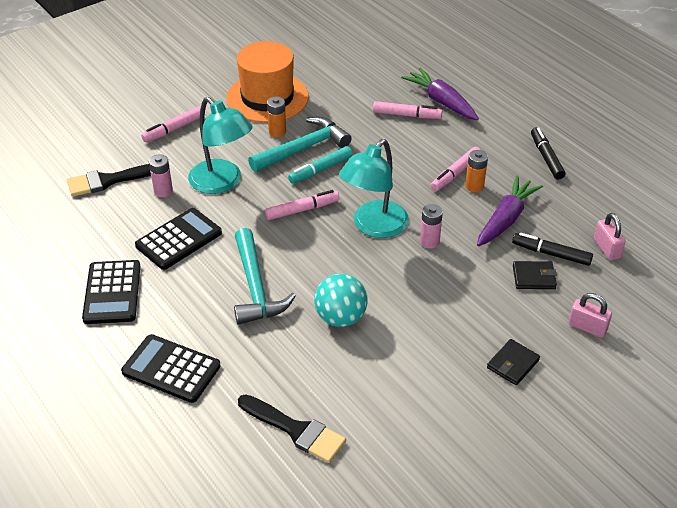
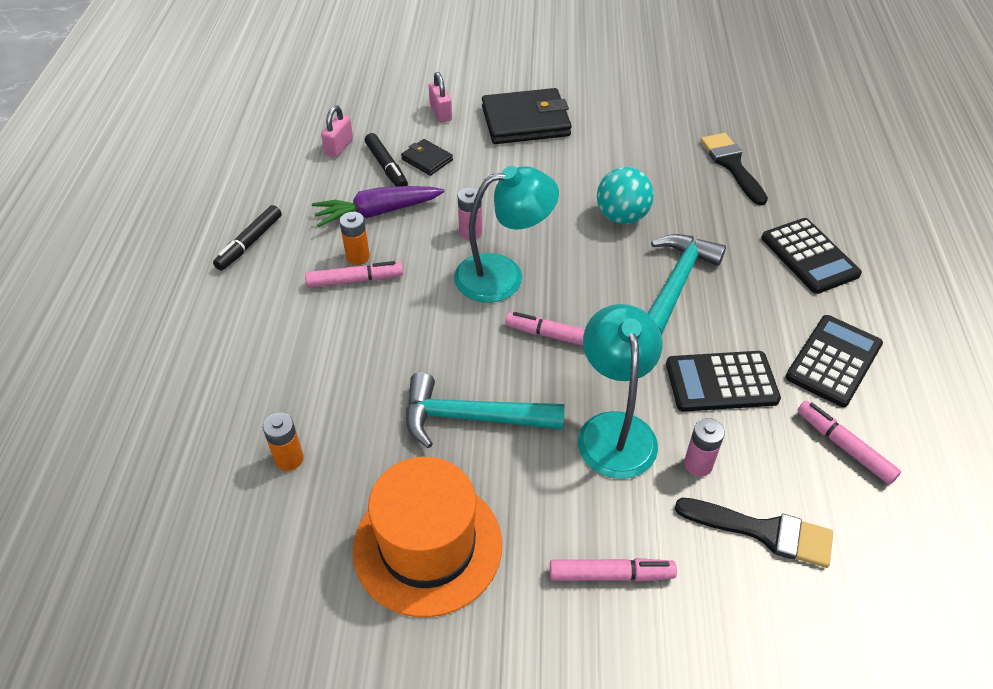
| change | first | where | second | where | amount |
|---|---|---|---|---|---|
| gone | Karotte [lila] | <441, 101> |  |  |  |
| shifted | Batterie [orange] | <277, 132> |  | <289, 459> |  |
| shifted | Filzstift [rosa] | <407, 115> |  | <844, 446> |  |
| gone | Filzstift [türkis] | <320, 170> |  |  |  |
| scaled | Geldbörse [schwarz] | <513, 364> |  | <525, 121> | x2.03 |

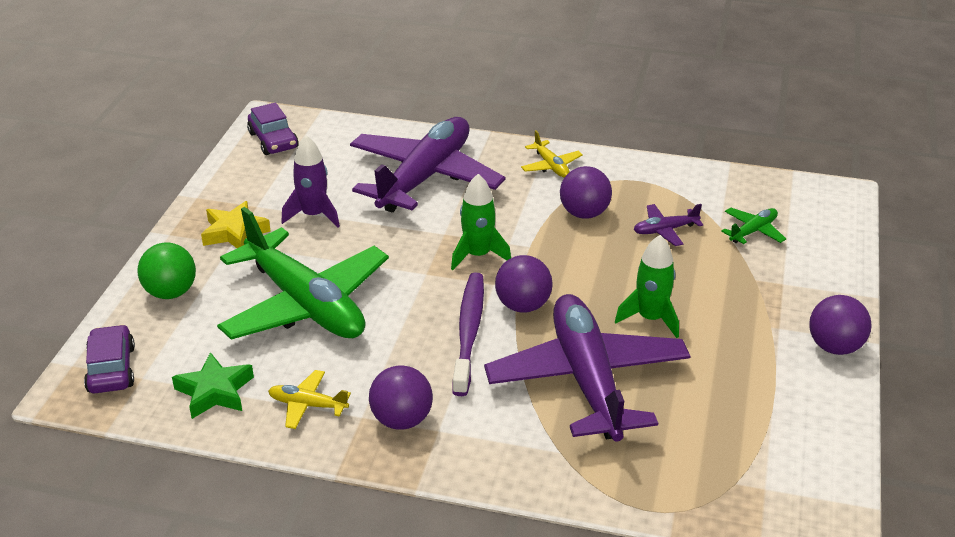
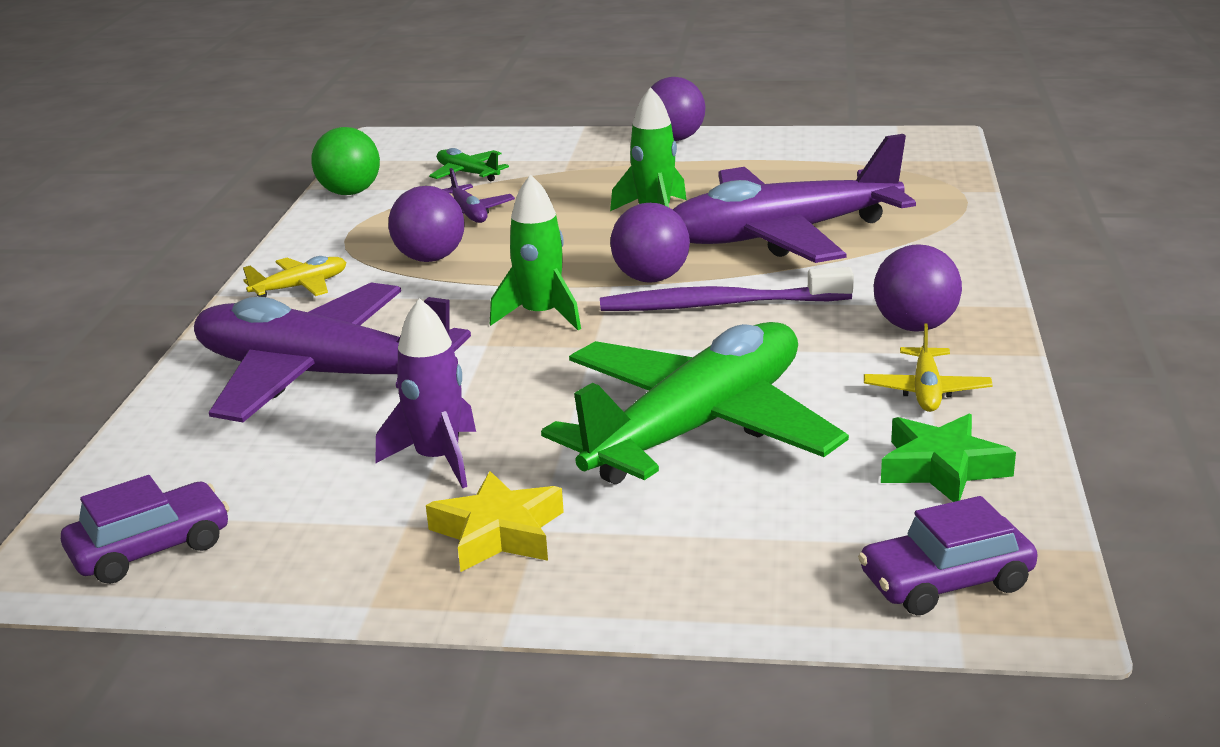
| change | first | where | second | where | amount |
|---|---|---|---|---|---|
| shifted | Ball [grün] | <171, 292> |  | <350, 193> |  |

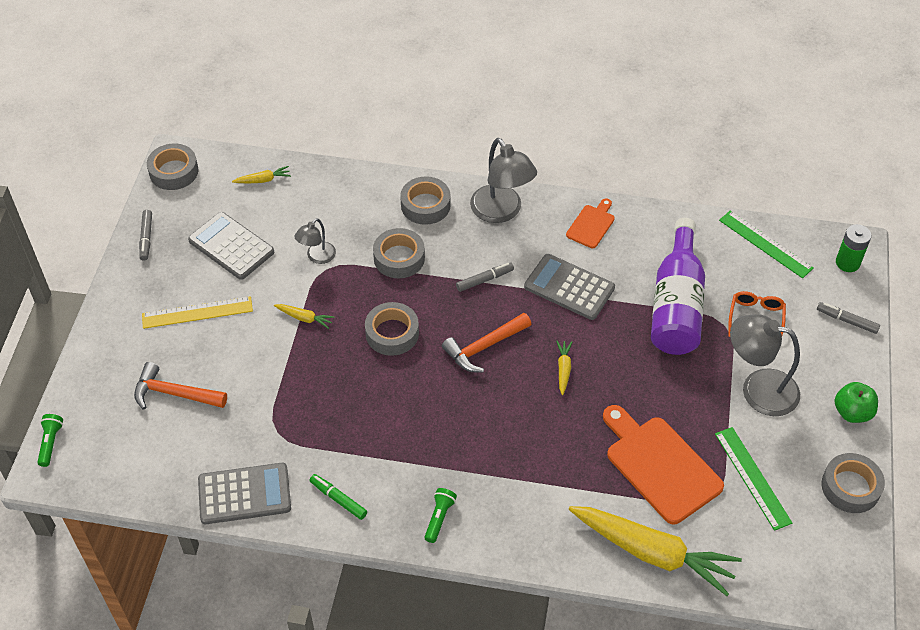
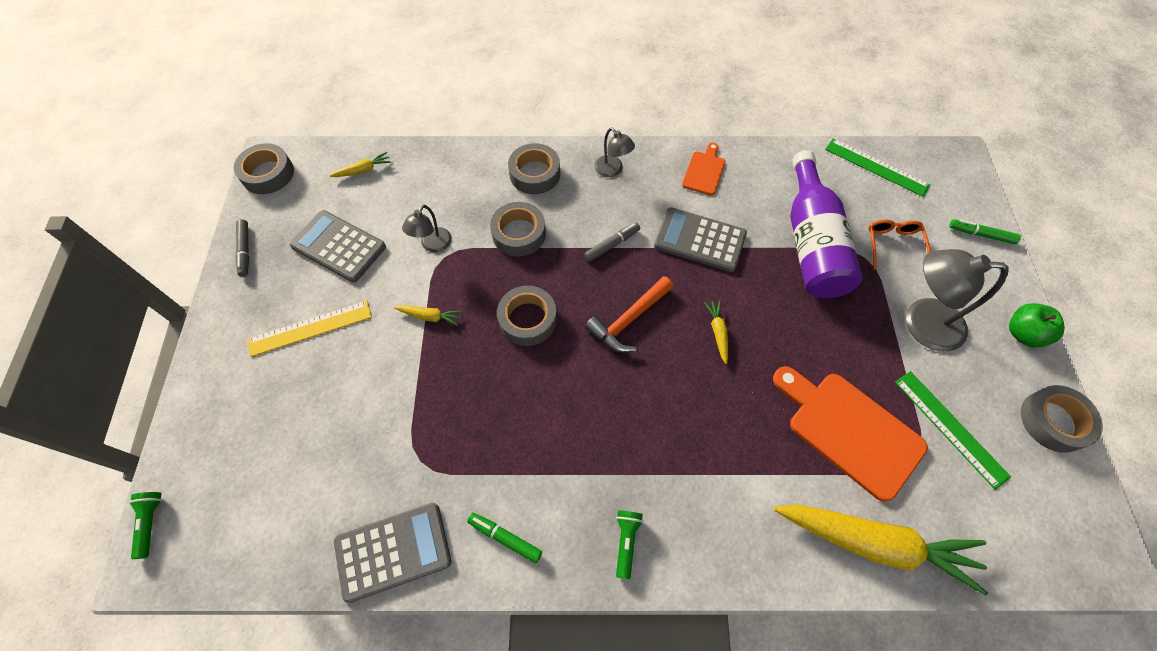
| change | first | where | second | where | amount |
|---|---|---|---|---|---|
| scaled | Lampe [grau] | <501, 212> |  | <612, 170> | x0.55 |
| gone | Batterie [grün] | <847, 263> |  |  |  |
| repainted | Filzstift [grau] | <847, 321> | Filzstift [grün] | <981, 235> |  |
| gone | Hammer [orange] | <174, 393> |  |  |  |

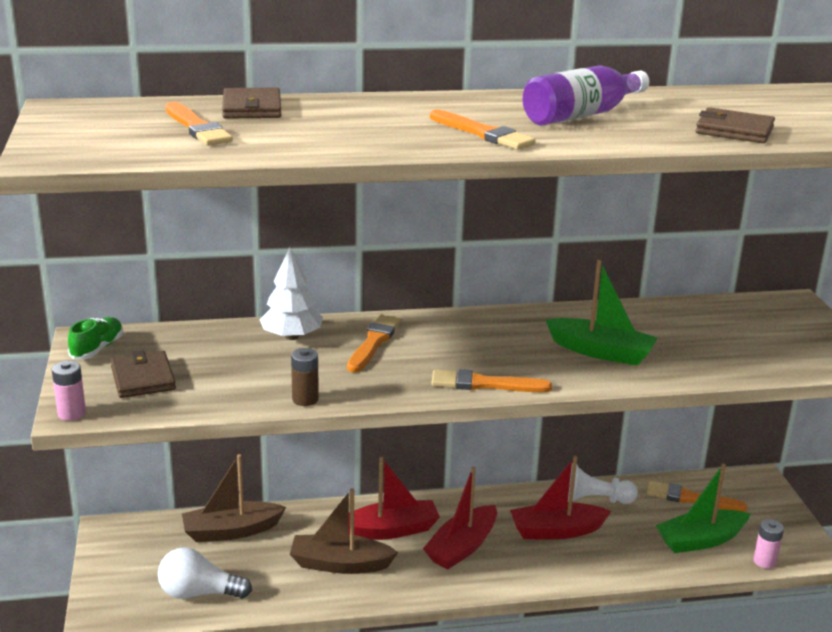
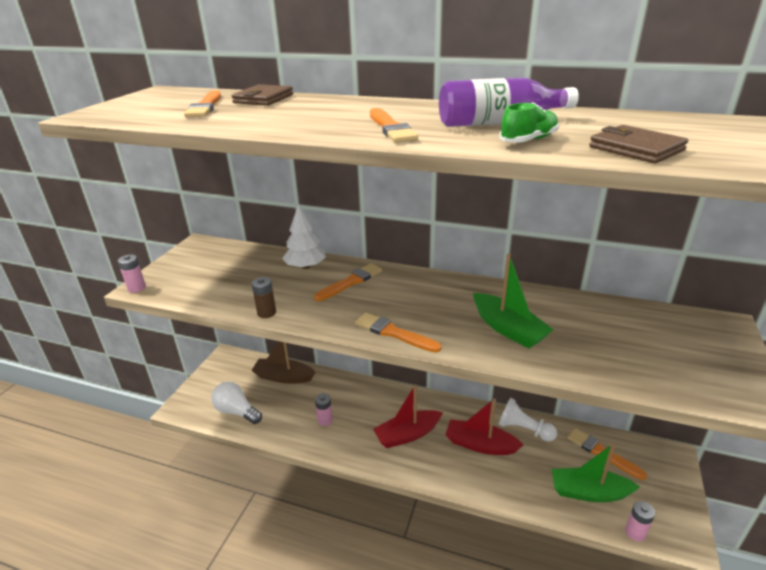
| change | first | where | second | where | amount |
|---|---|---|---|---|---|
| shifted | Schuh [grün] | <97, 349> |  | <528, 140> |  |
| gone | Geldbörse [braun] | <143, 378> |  |  |  |
| gone | Boot [rot] | <390, 530> |  |  |  |
| swapped | Boot [braun] | <340, 564> | Batterie [rosa] | <325, 420> |  |

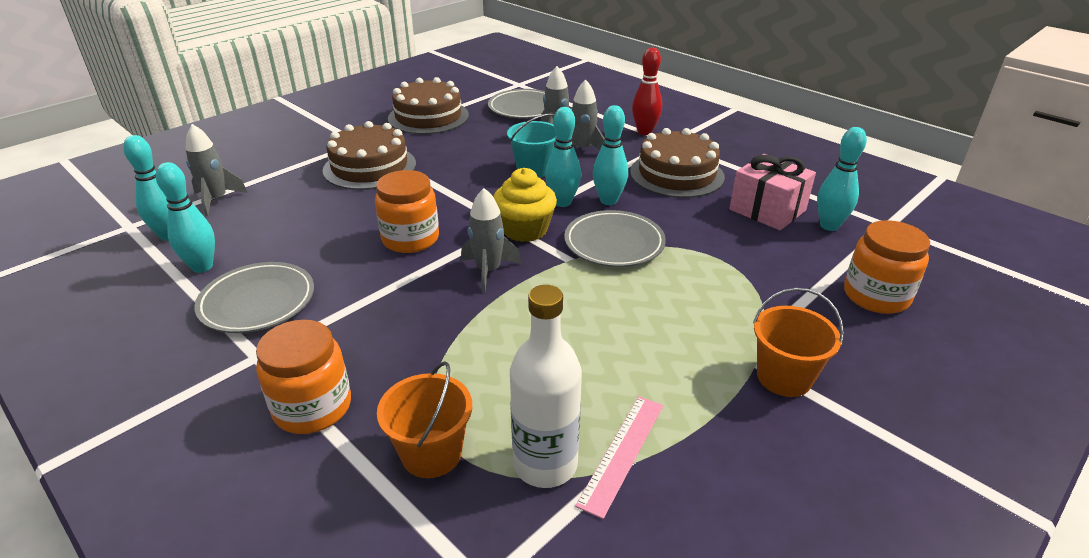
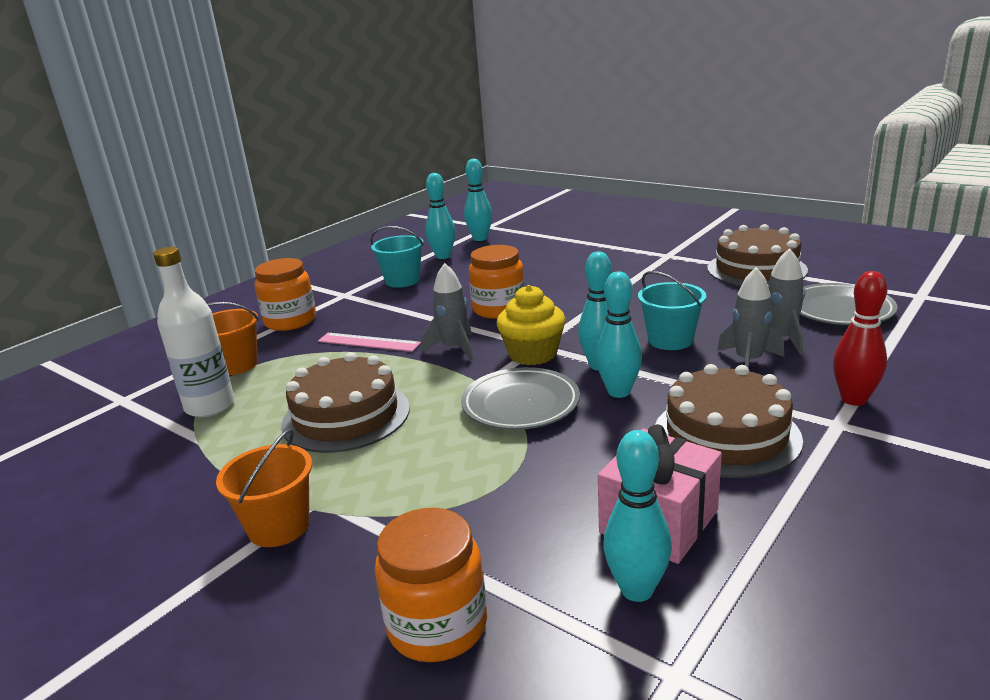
| change | first | where | second | where | amount |
|---|---|---|---|---|---|
| shifted | Kuchen [braun] | <370, 167> |  | <346, 416> |  |
| gone | Rakete [grau] | <216, 200> |  |  |  |
| swapped | Teller [grau] | <257, 302> | Eimer [türkis] | <402, 281> |  |
| shifted | Lineal [rosa] | <622, 453> |  | <368, 342> |  |

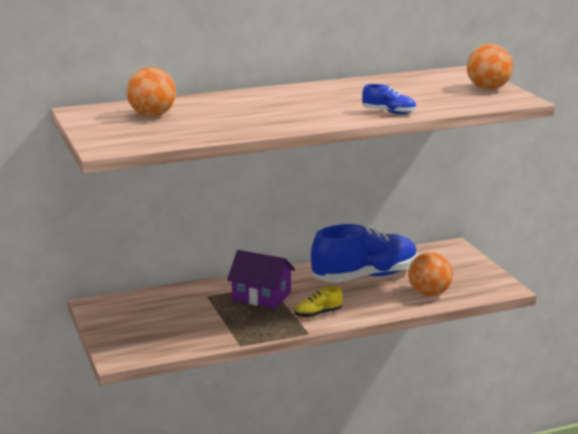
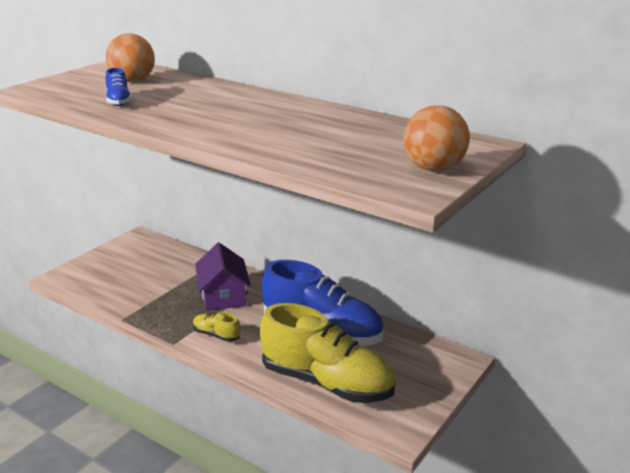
| change | first | where | second | where | amount |
|---|---|---|---|---|---|
| shifted | Schuh [blau] | <389, 112> |  | <119, 101> |  |
| swapped | Ball [orange] | <429, 294> | Schuh [gelb] | <327, 383> |  |

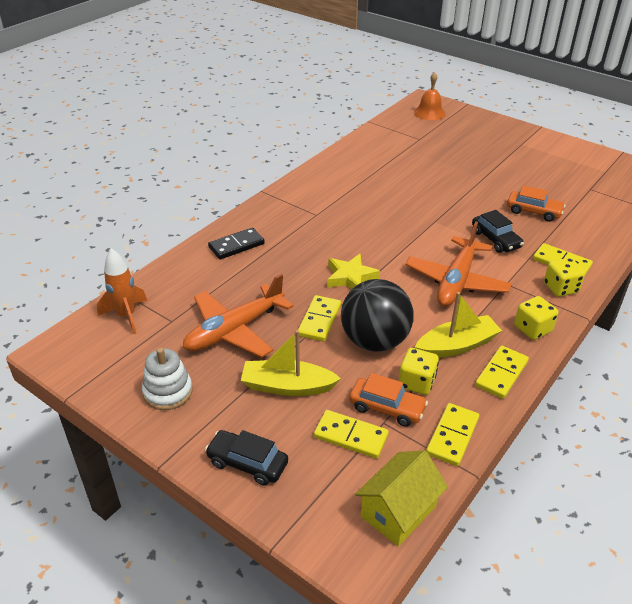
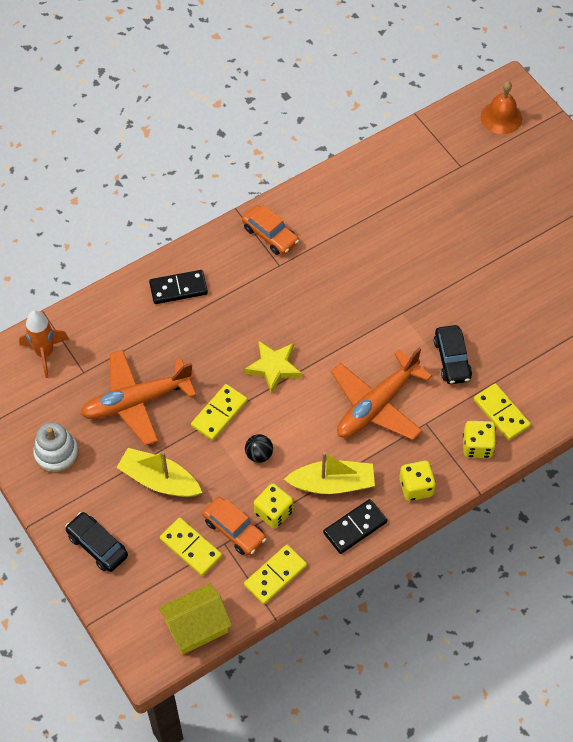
| change | first | where | second | where | amount |
|---|---|---|---|---|---|
| shifted | Auto [orange] | <533, 211> |  | <270, 235> |  |
| scaled | Ball [schwarz] | <374, 341> |  | <259, 454> | x0.41 |
| repainted | Dominostein [gelb] | <501, 374> | Dominostein [schwarz] | <355, 527> |  |

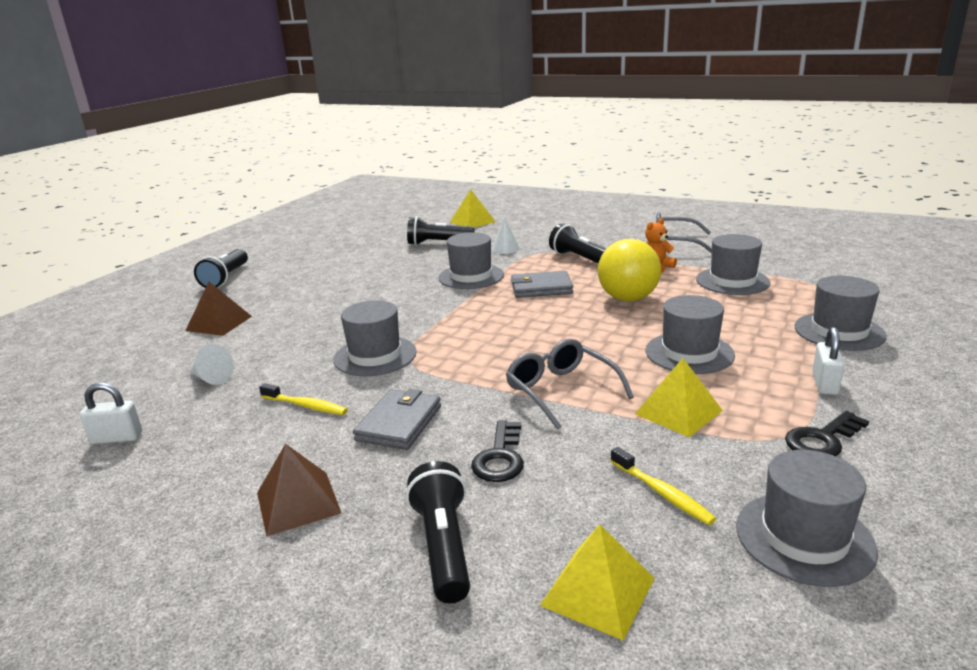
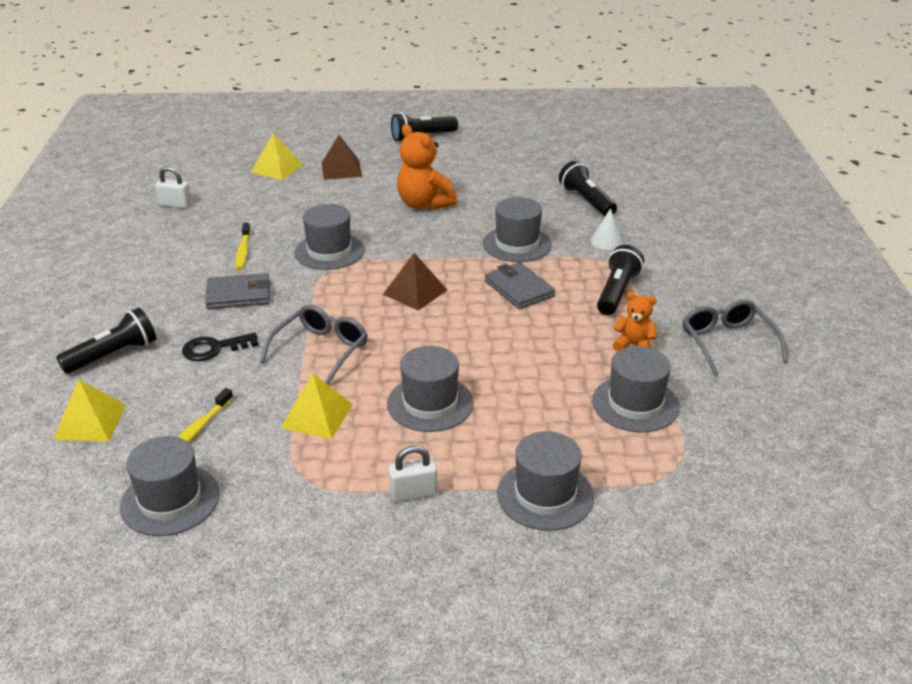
| change | first | where | second | where | amount |
|---|---|---|---|---|---|
| shifted | Pyramide [gelb] | <472, 221> |  | <277, 168> |  |
| gone | Ball [gelb] | <628, 298> |  |  |  |
| gone | Kegel [weiß] | <211, 378> |  |  |  |
| rotated | Vorhängeschloss [weiß] | <117, 438> |  | <175, 205> | 45 degrees counterclockwise |
| gone | Schlüssel [schwarz] | <822, 440> |  |  |  |
| shifted | Pyramide [braun] | <298, 502> |  | <415, 292> |  |
| new |  |  | Teddybär [orange] | <424, 204> |  |

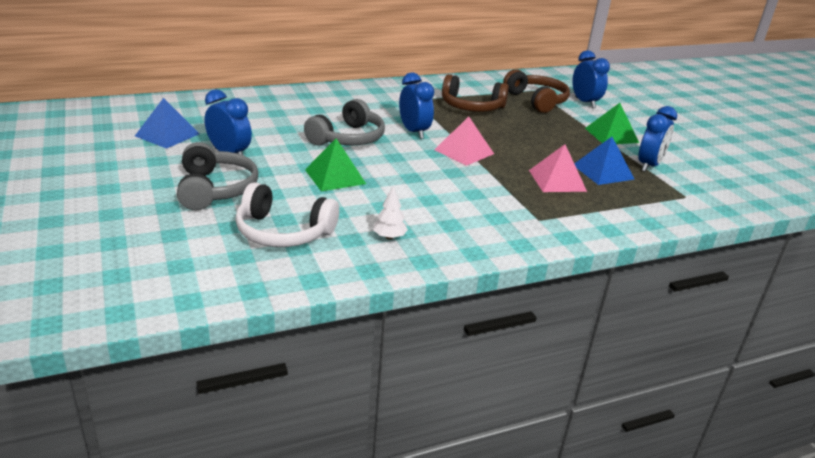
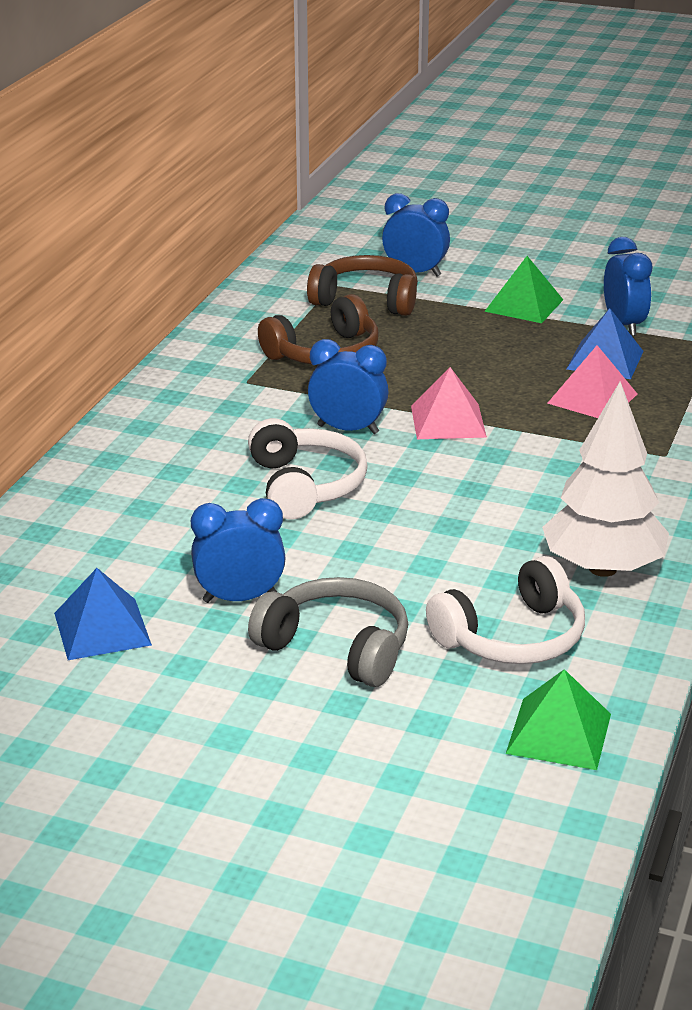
| change | first | where | second | where | amount |
|---|---|---|---|---|---|
| repainted | Kopfhörer [grau] | <348, 138> | Kopfhörer [weiß] | <305, 486> |  |
| shifted | Pyramide [grün] | <335, 176> |  | <559, 733> |  |
| scaled | Baum [weiß] | <389, 237> |  | <602, 568> | x2.46 |

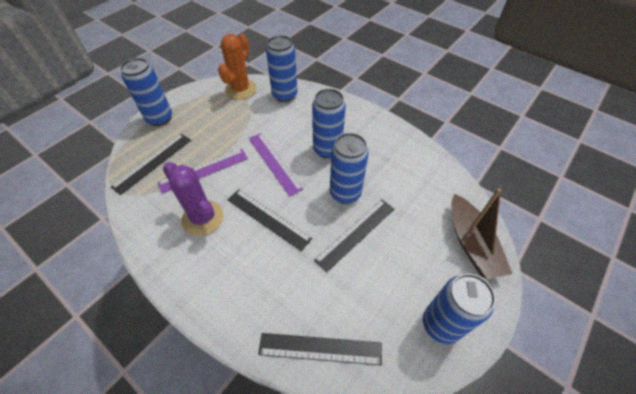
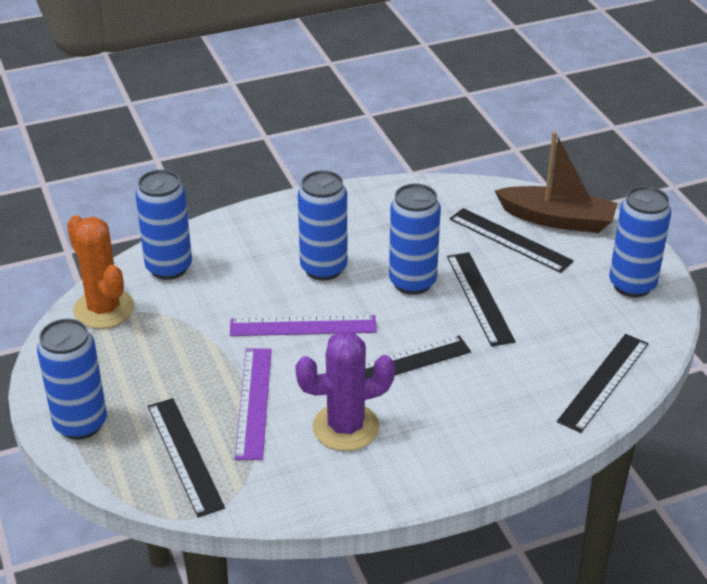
| change | first | where | second | where | amount |
|---|---|---|---|---|---|
| new |  |  | Lineal [schwarz] | <510, 240> |  |

